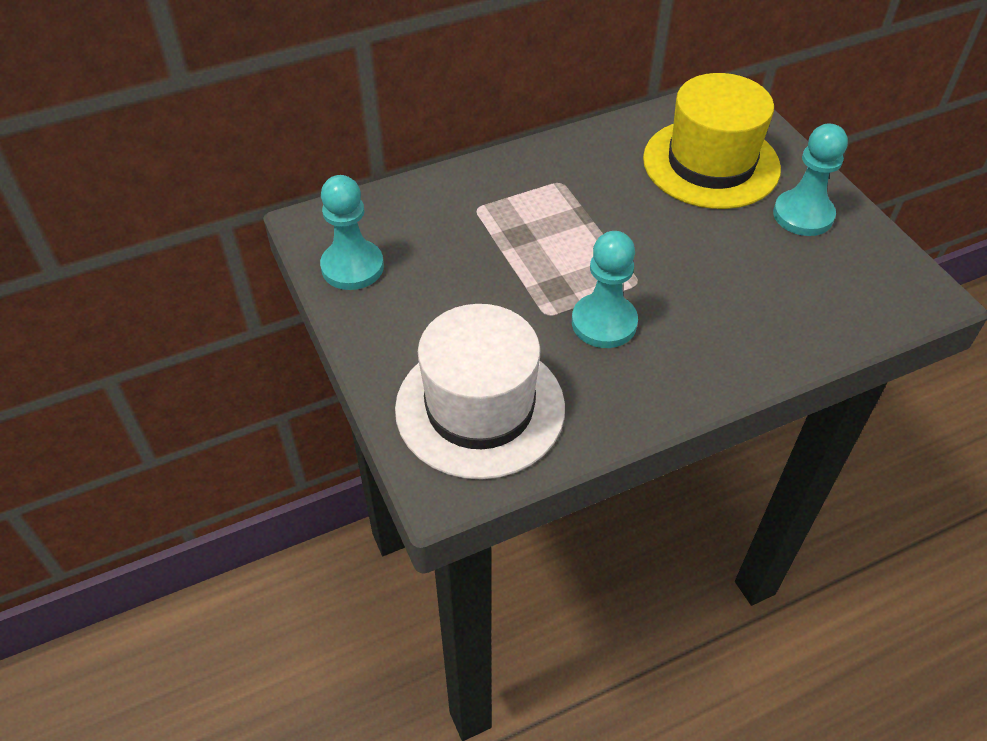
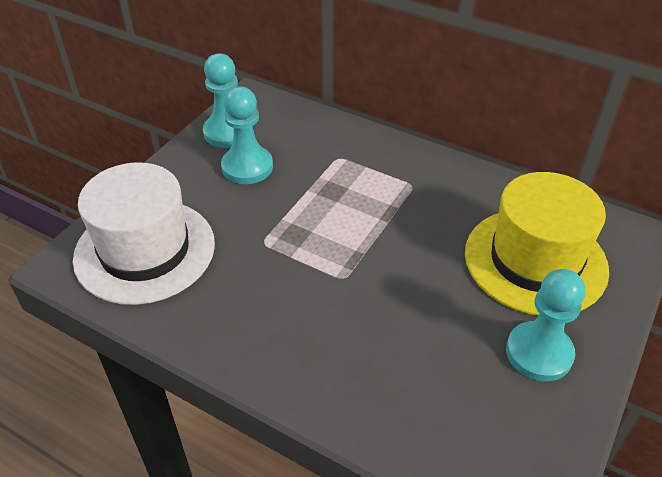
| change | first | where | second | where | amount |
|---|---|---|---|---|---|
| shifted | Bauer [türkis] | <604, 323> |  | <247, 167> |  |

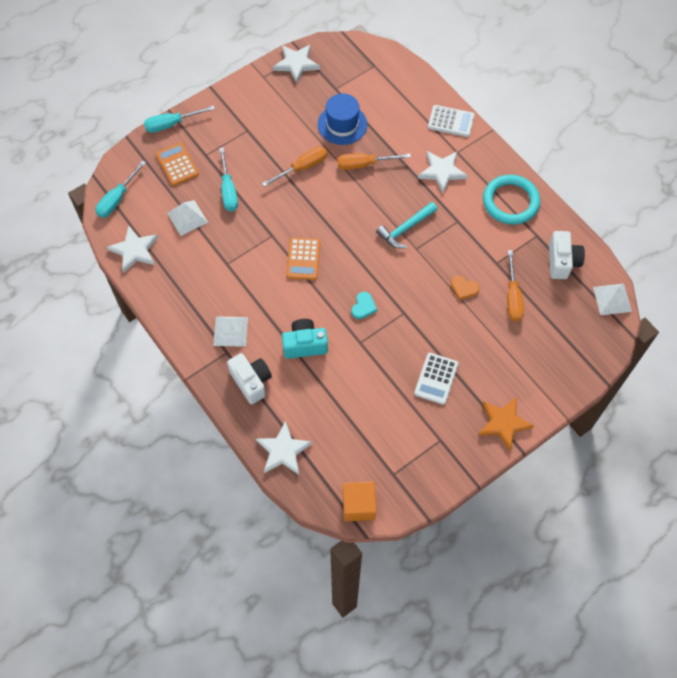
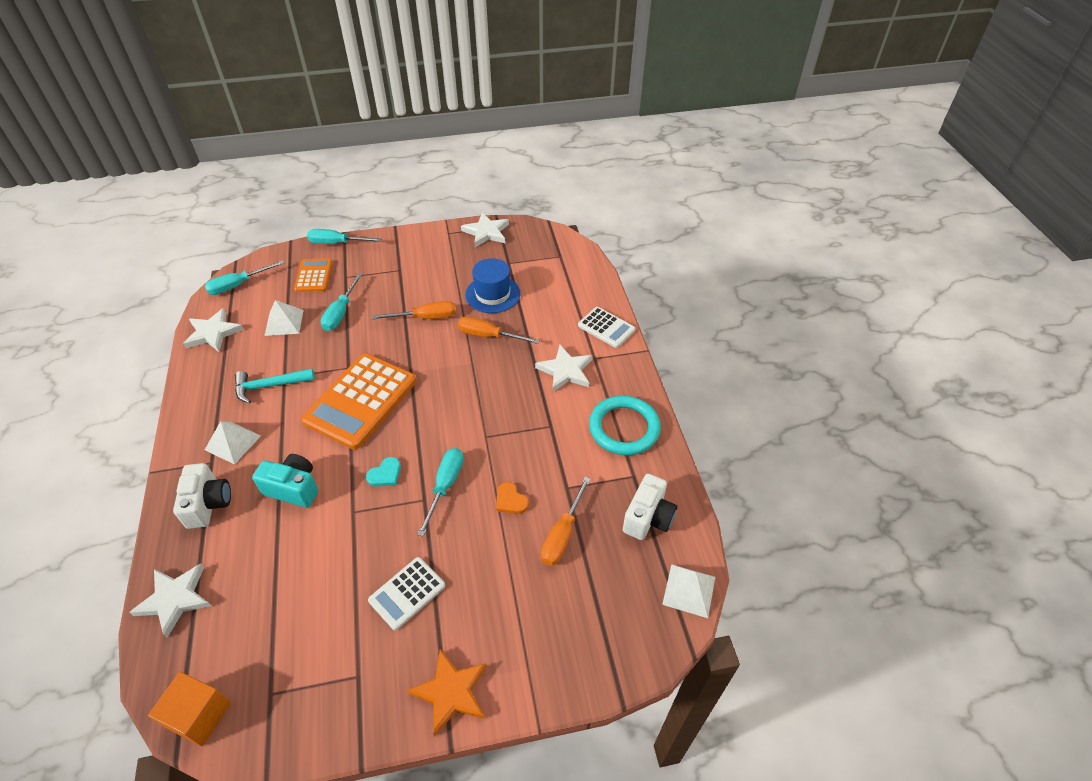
| change | first | where | second | where | amount |
|---|---|---|---|---|---|
| shifted | Hammer [türkis] | <405, 229> |  | <269, 386> |  |
| scaled | Taschenrechner [orange] | <303, 259> |  | <361, 401> | x1.89 |
| new |  |  | Schraubenzieher [türkis] | <445, 486> |  |

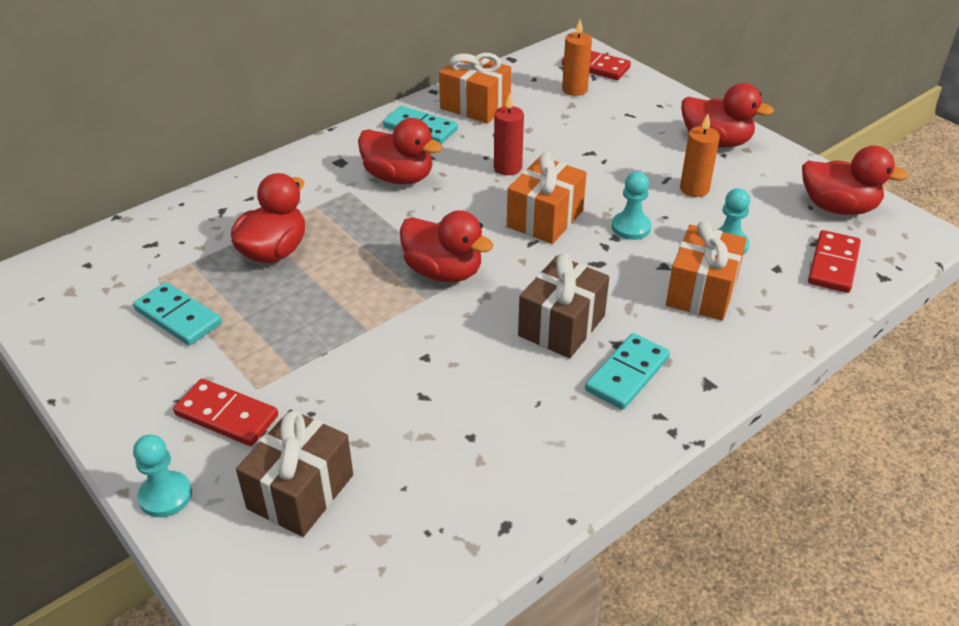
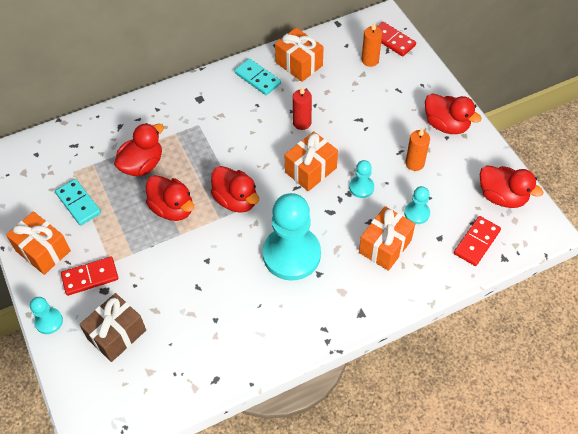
| change | first | where | second | where | amount |
|---|---|---|---|---|---|
| shifted | Ente [rot] | <399, 177> |  | <172, 208> |  |
| swapped | Geschenk [braun] | <561, 326> | Bauer [türkis] | <291, 254> |  |
| gone | Dominostein [türkis] | <627, 374> |  |  |  |
| rotated | Dominostein [rot] | <227, 415> |  | <90, 277> | 60 degrees counterclockwise |
| new |  |  | Geschenk [orange] | <43, 251> |  |

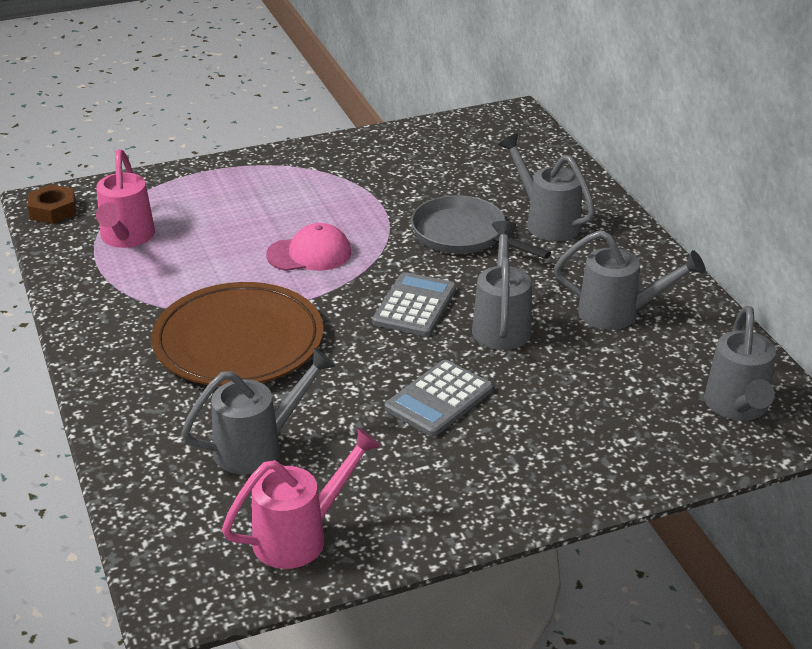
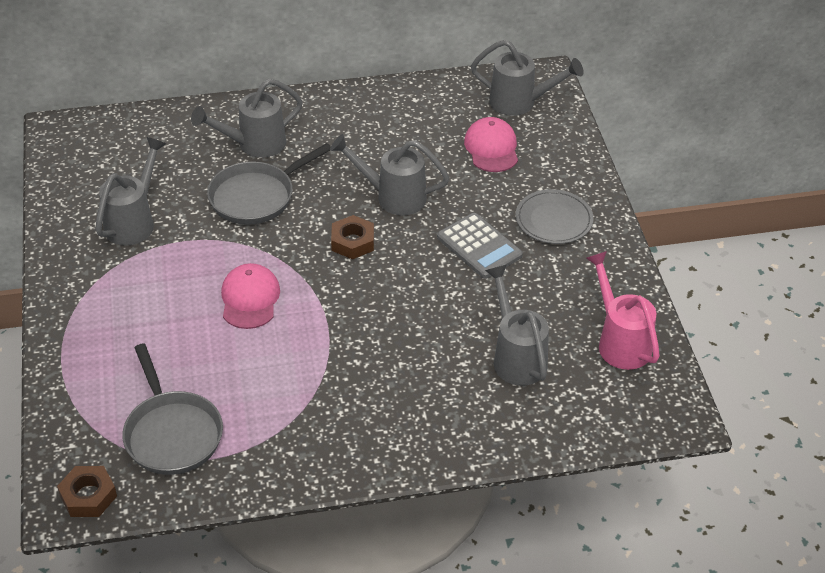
| change | first | where | second | where | amount |
|---|---|---|---|---|---|
| swapped | Gießkanne [rosa] | <126, 239> | Pfanne [grau] | <172, 433> |  |
| shifted | Gießkanne [grau] | <619, 314> |  | <134, 221> |  |
| swapped | Taschenrechner [grau] | <415, 306> | Sechskantmutter [braun] | <352, 242> |  |
| gone | Teller [braun] | <238, 341> |  |  |  |
| new |  |  | Kappe [rosa] | <491, 148> |  |
| new |  |  | Teller [grau] | <554, 220> |  |

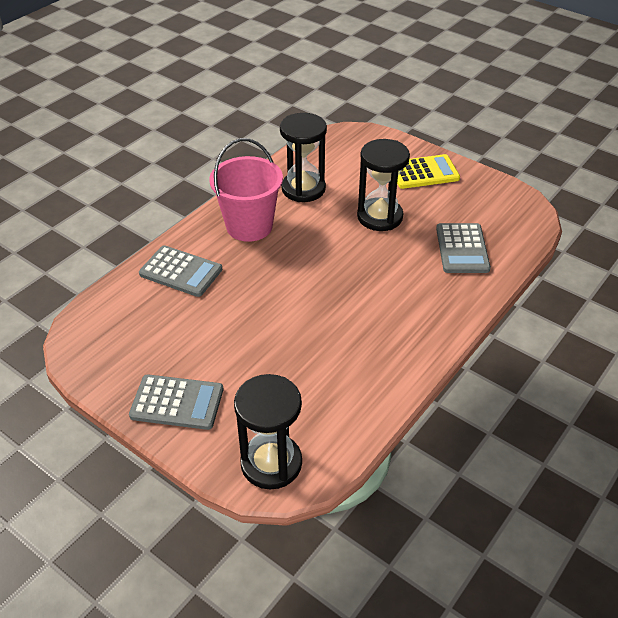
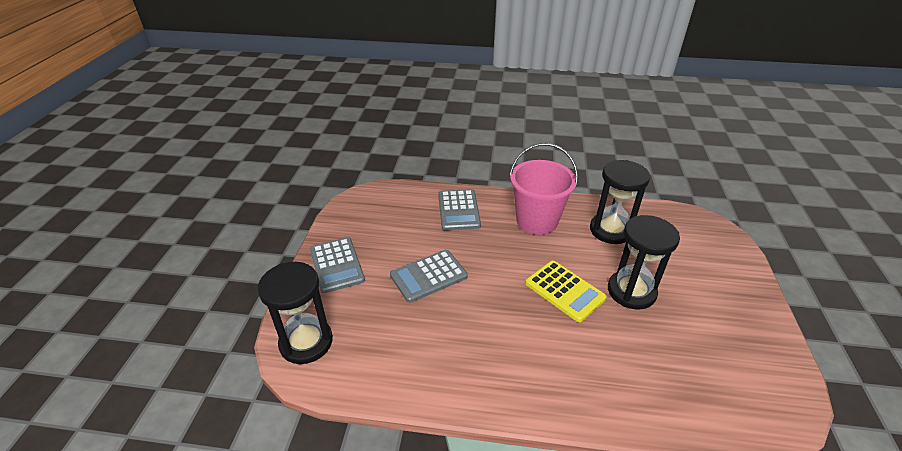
| change | first | where | second | where | amount |
|---|---|---|---|---|---|
| shifted | Taschenrechner [gelb] | <423, 172> |  | <564, 291> |  |
| shifted | Taschenrechner [grau] | <462, 249> |  | <428, 276> |  |

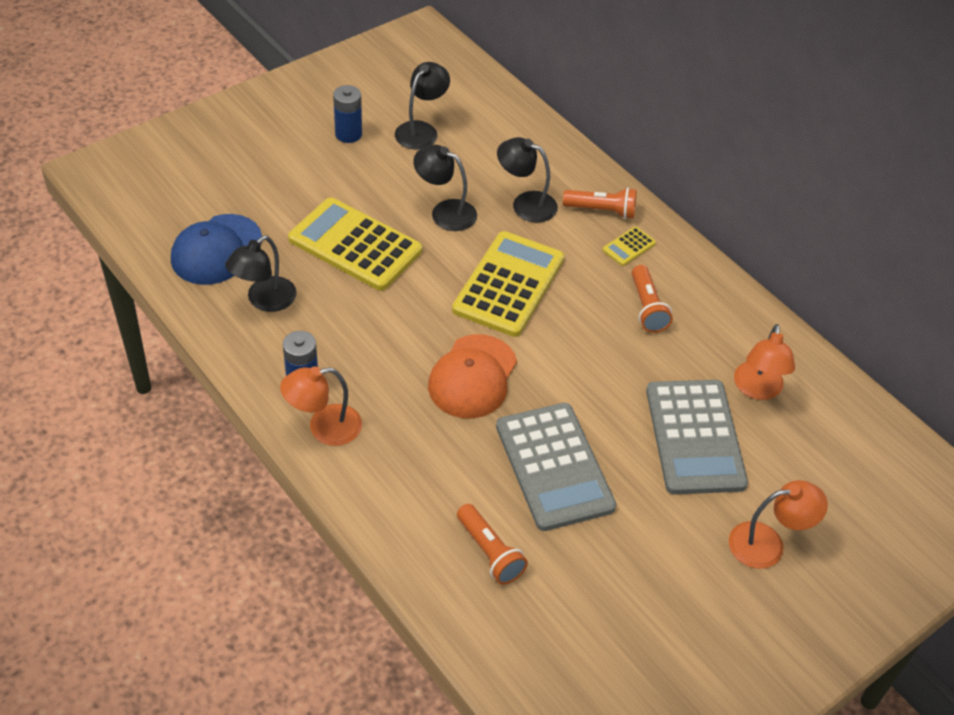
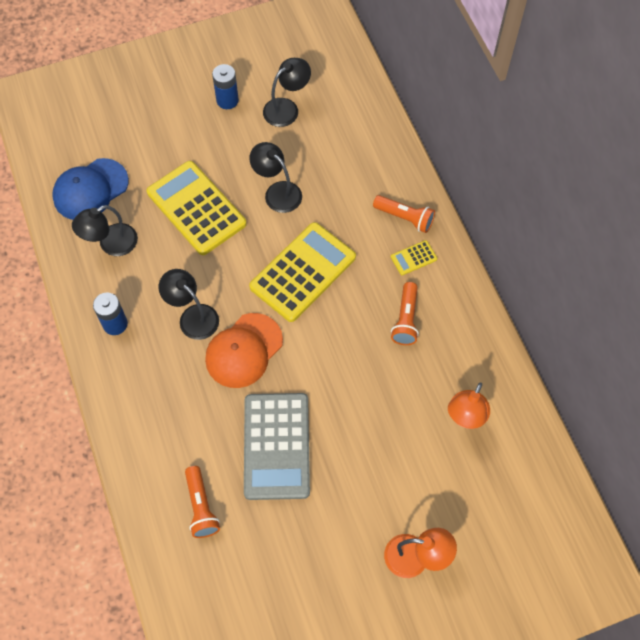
| change | first | where | second | where | amount |
|---|---|---|---|---|---|
| shifted | Lampe [schwarz] | <525, 204> |  | <193, 316> |  |
| gone | Lampe [orange] | <324, 428> |  |  |  |
| gone | Taschenrechner [grau] | <694, 437> |  |  |  |

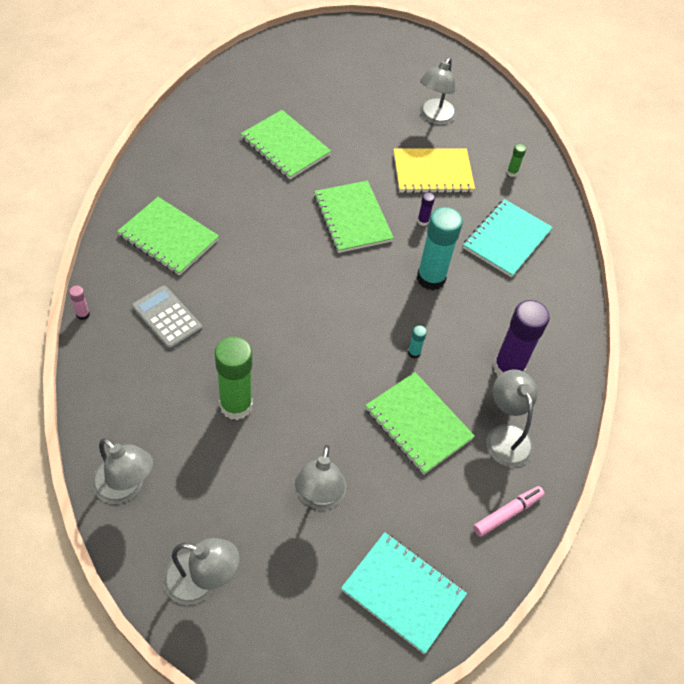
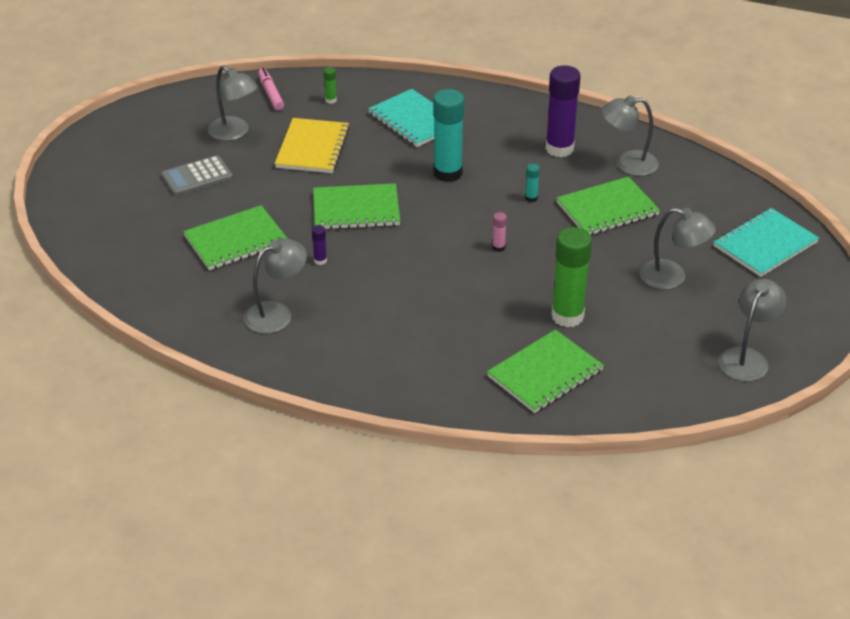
| change | first | where | second | where | amount |
|---|---|---|---|---|---|
| shifted | Klebestift [lila] | <423, 221> |  | <320, 260> |  |
| shifted | Notizbuch [grün] | <168, 237> |  | <545, 373> |  |
| shifted | Taschenrechner [grau] | <167, 318> |  | <197, 177> |  |
| shifted | Klebestift [rosa] | <83, 314> |  | <498, 247> |  |
| shifted | Lampe [grau] | <125, 488> |  | <277, 313> |  |
| shifted | Filzstift [rosa] | <507, 513> |  | <271, 93> |  |

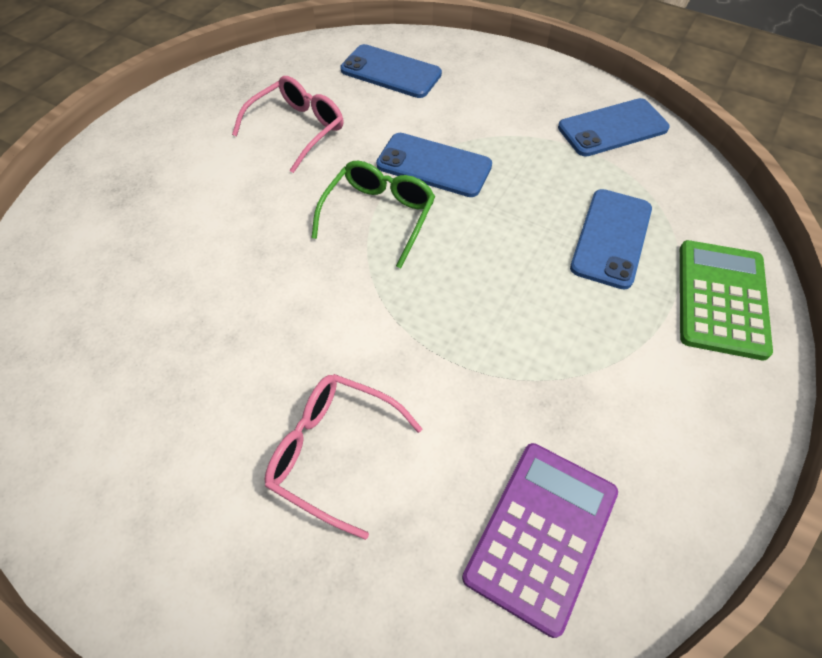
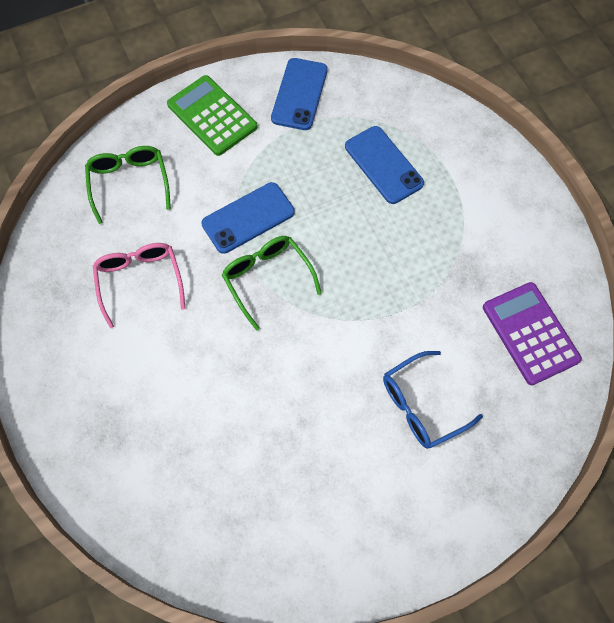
| change | first | where | second | where | amount |
|---|---|---|---|---|---|
| swapped | Handy [blau] | <390, 72> | Brille [grün] | <129, 183> |  |
| shifted | Taschenrechner [grün] | <721, 299> |  | <212, 116> |  |
| repainted | Brille [rosa] | <334, 452> | Brille [blau] | <422, 405> |  |

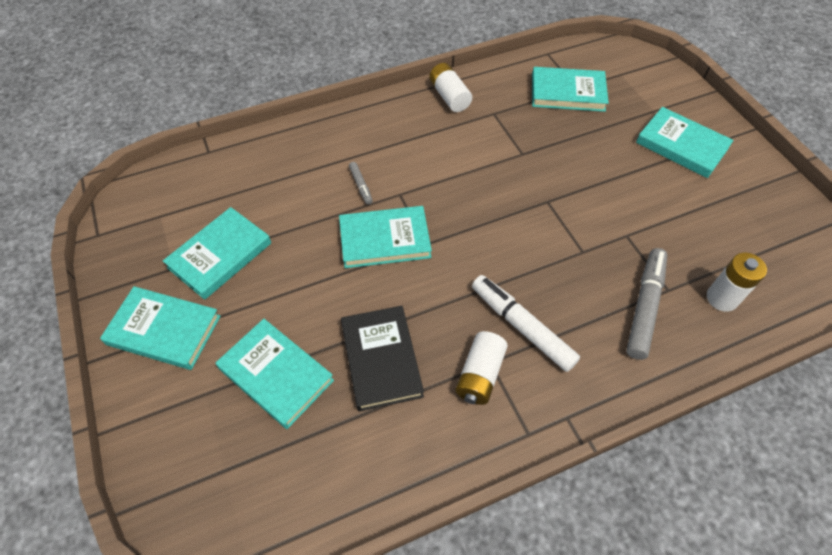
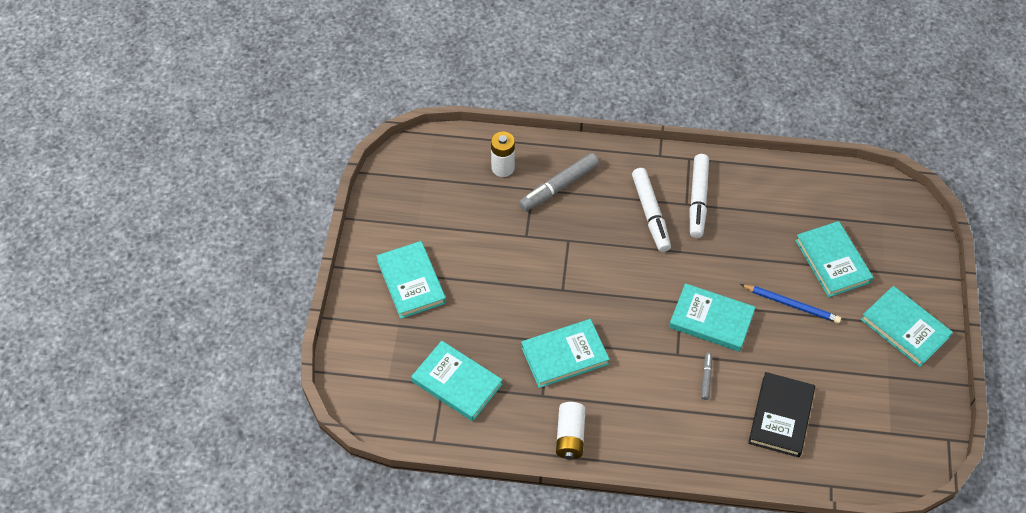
| change | first | where | second | where | amount |
|---|---|---|---|---|---|
| shifted | Buch [türkis] | <220, 255> |  | <564, 355> |  |
| shifted | Buch [schwarz] | <381, 359> |  | <781, 416> |  |
| swapped | Batterie [weiß] | <480, 375> | Filzstift [weiß] | <698, 200> |  |
| new |  |  | Bleistift [blau] | <791, 304> |  |

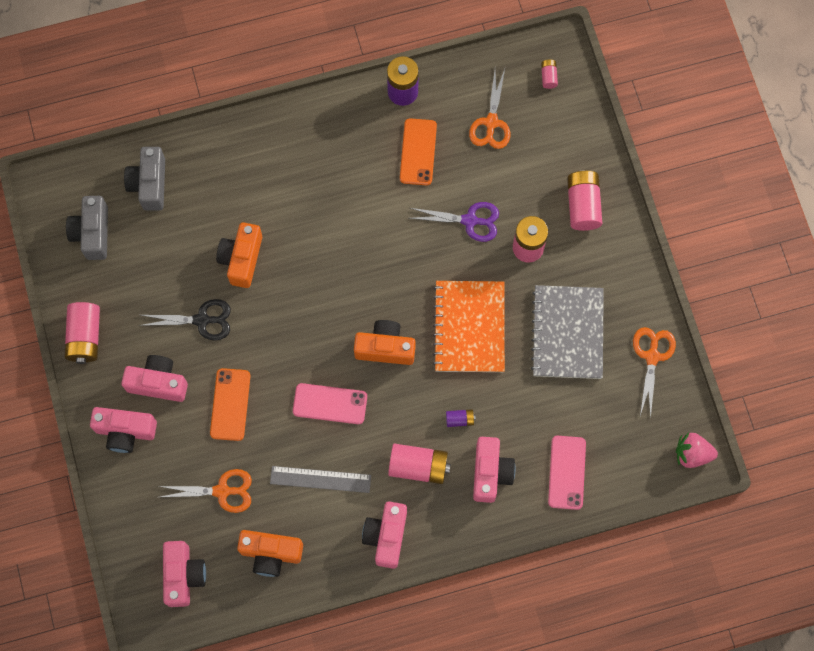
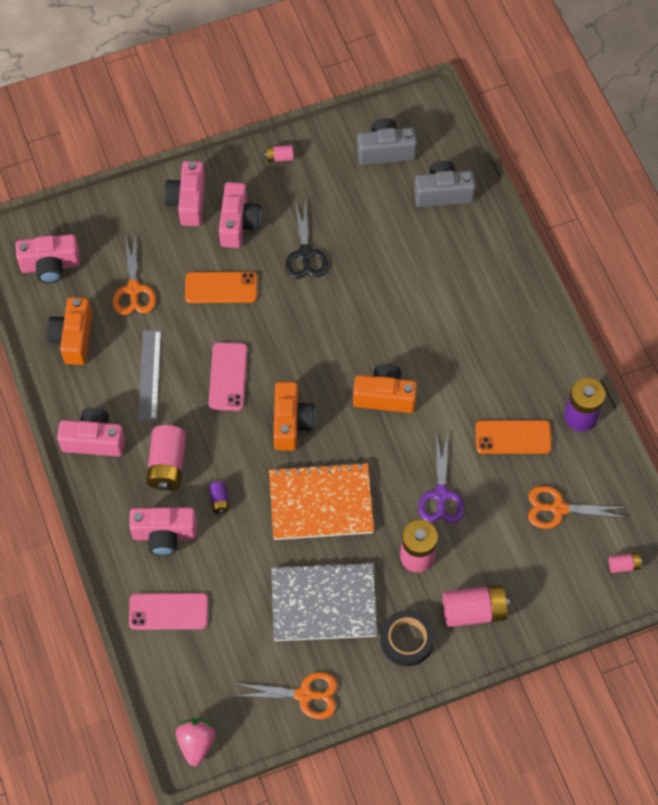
| change | first | where | second | where | amount |
|---|---|---|---|---|---|
| shifted | Kamera [orange] | <241, 259> |  | <384, 396> |  |
| scaled | Batterie [rosa] | <85, 337> |  | <279, 157> | x0.49 |
| new |  |  | Klebeband [schwarz] | <407, 640> |  |

